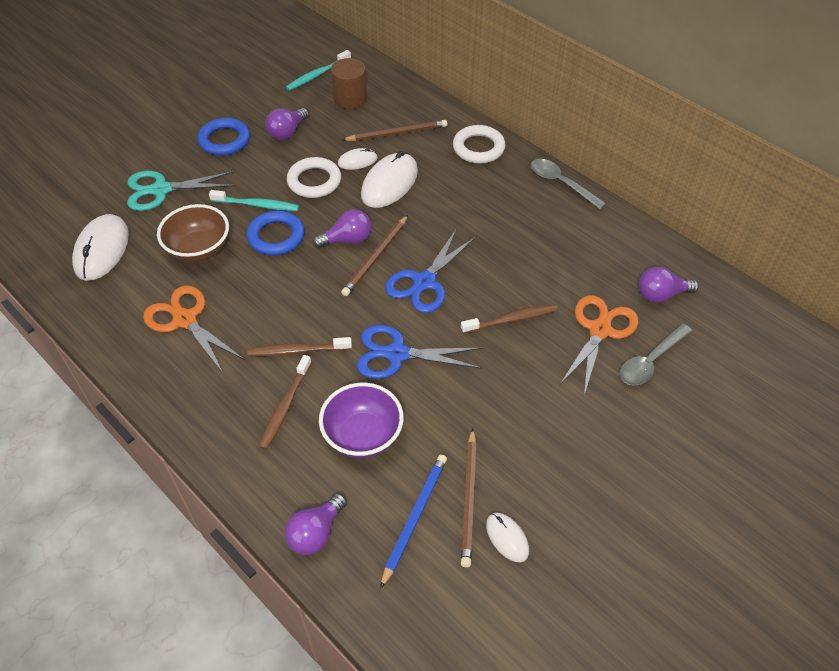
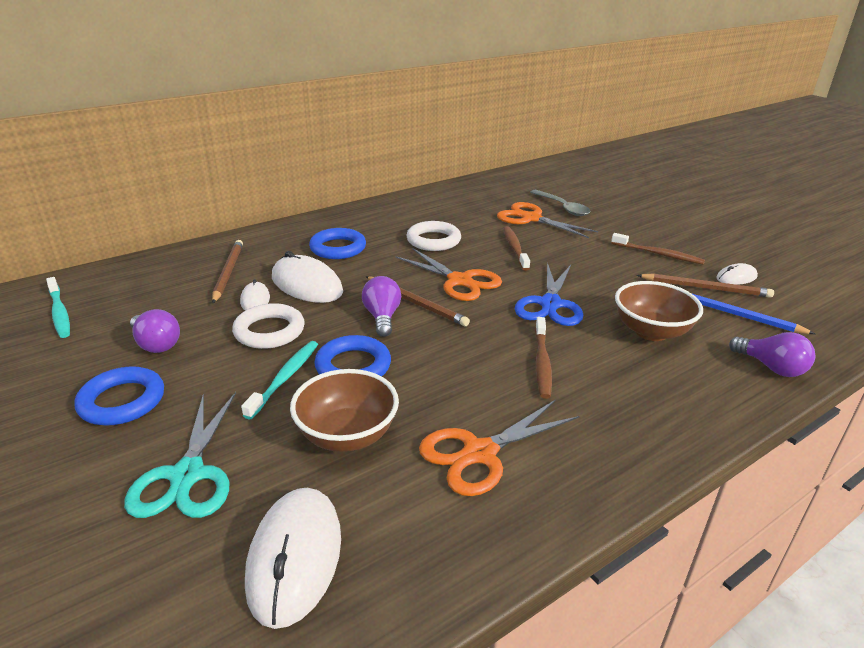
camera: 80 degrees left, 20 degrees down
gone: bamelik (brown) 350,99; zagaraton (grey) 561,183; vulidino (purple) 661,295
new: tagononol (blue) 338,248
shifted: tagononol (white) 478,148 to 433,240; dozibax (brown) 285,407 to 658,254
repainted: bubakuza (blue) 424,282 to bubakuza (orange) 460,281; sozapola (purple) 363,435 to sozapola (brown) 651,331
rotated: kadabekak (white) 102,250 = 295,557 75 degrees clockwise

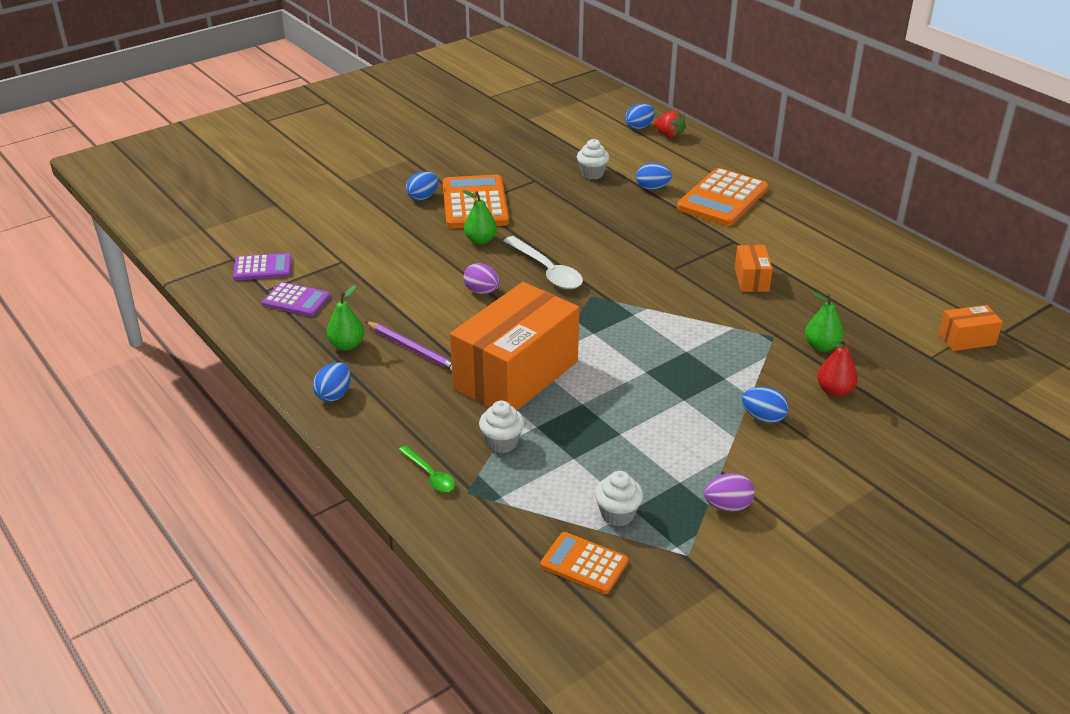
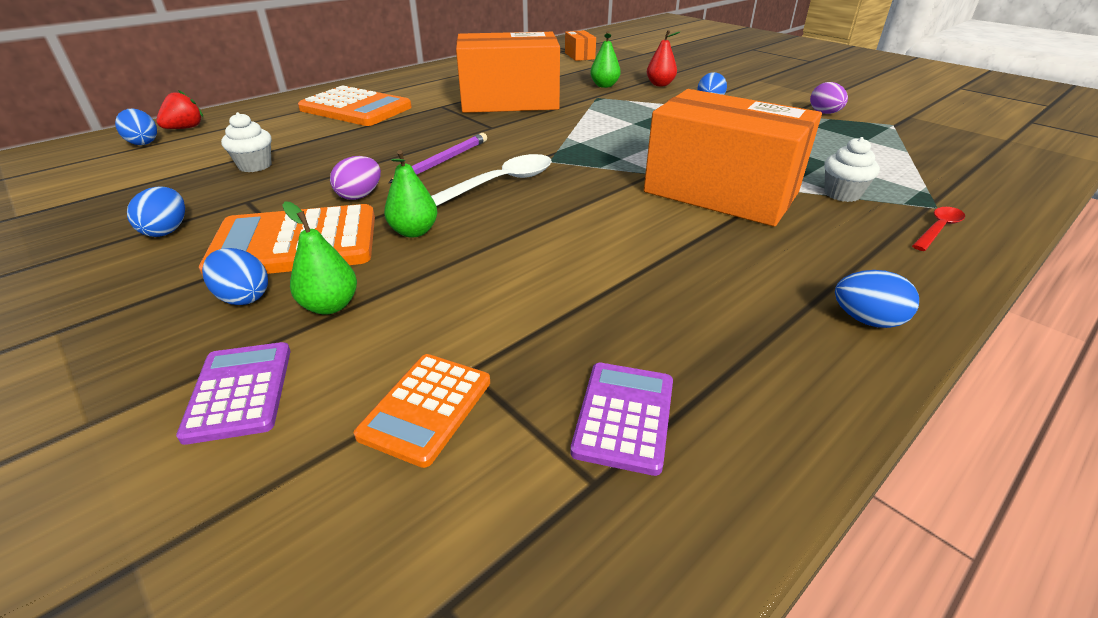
camera: 95 degrees left, 0 degrees up
gone: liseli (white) 617,514
shifted: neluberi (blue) 652,188 to 167,230; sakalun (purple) 263,268 to 240,391; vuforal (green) 347,345 to 330,306; neluberi (purple) 482,291 to 360,196; sakalun (orange) 584,563 to 426,408; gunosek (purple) 412,349 to 443,161
repainted: zagaraton (green) 430,475 to zagaraton (red) 938,229
scaled: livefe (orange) 751,279 = 509,101 x2.29

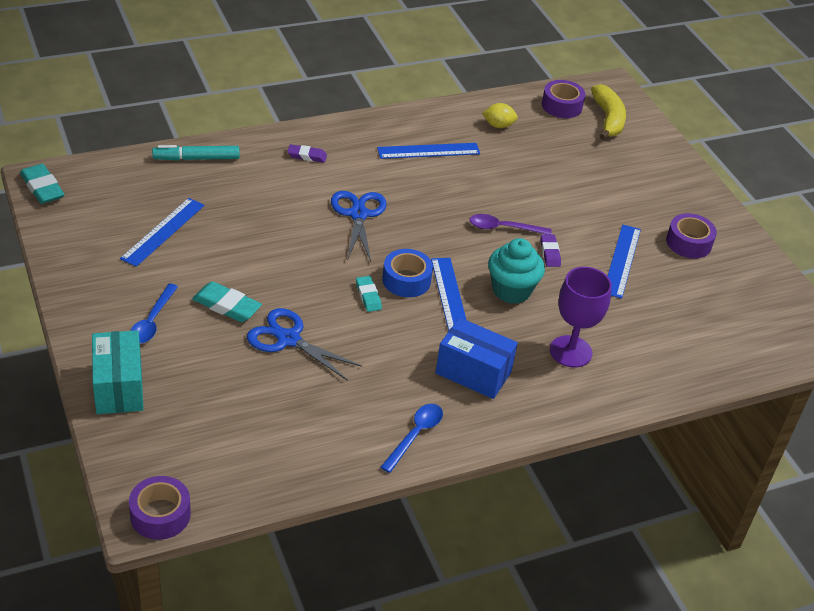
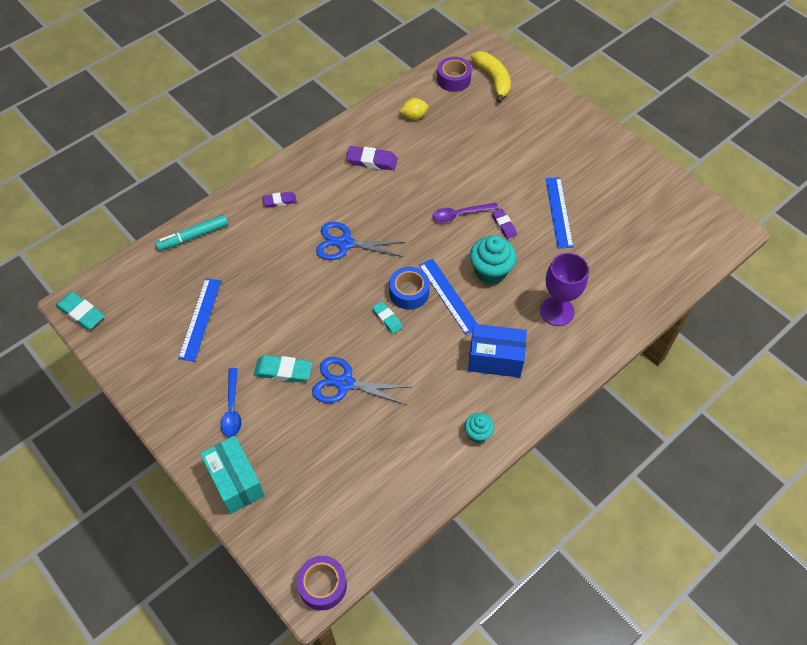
camera: 15 degrees left, 15 degrees up
gone: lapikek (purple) 688,243
swapped: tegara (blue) 428,151 to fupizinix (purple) 372,161; zagaraton (blue) 415,435 to liseli (turquoise) 478,433
rotated: bubakuza (blue) 358,214 = 345,243 60 degrees counterclockwise

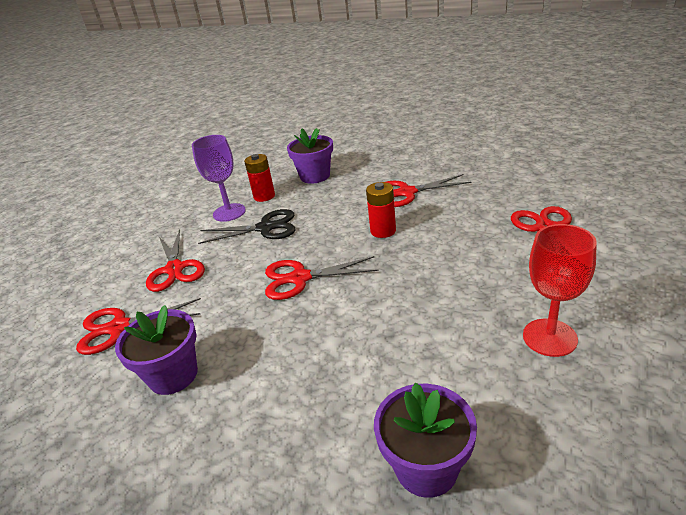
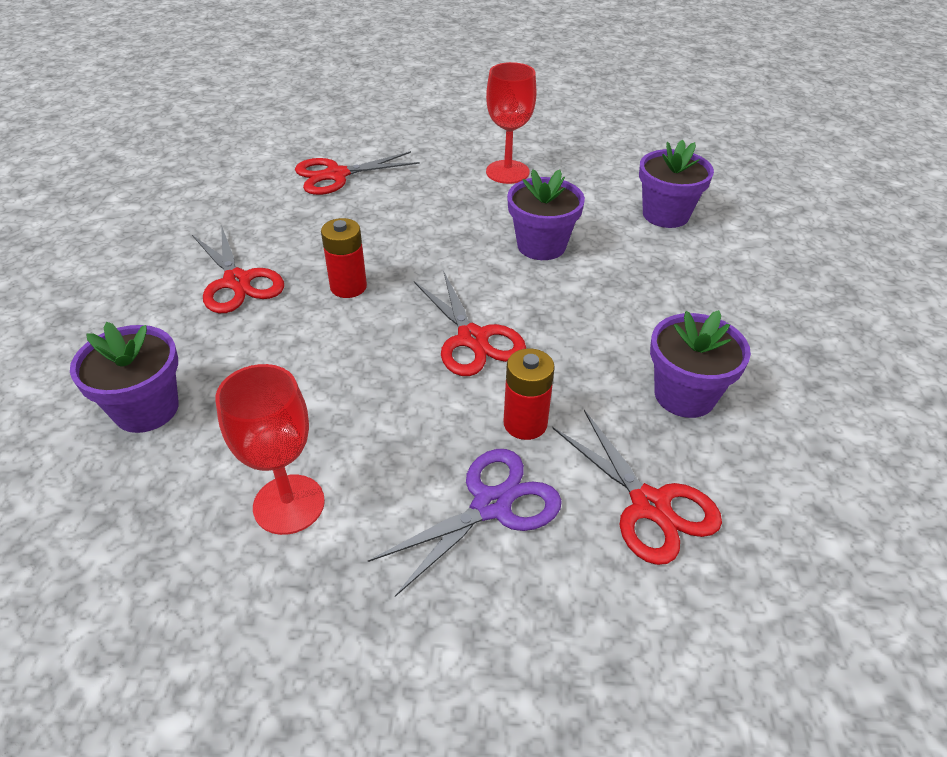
camera: 115 degrees left, 10 degrees up
gone: bubakuza (black) 265,228
new: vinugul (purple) 541,245
shifted: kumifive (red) 264,196 to 525,423
repainted: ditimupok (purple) 229,212 to ditimupok (red) 289,504; bubakuza (red) 175,269 to bubakuza (purple) 491,505

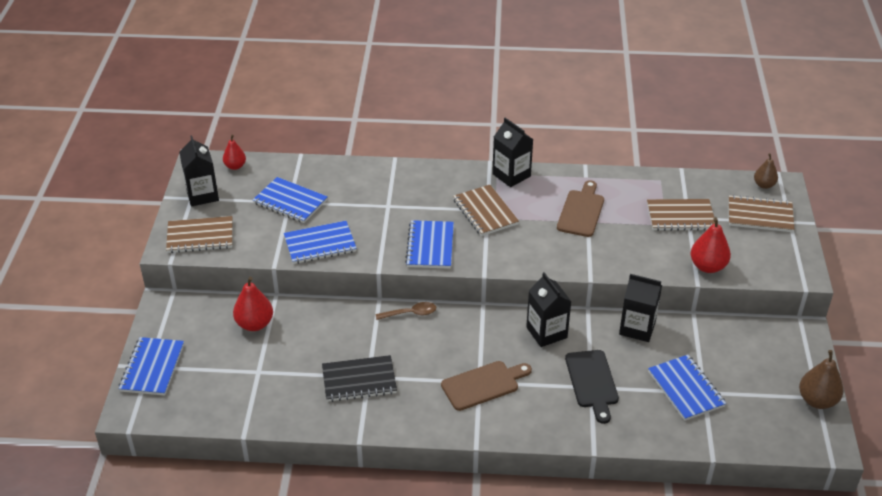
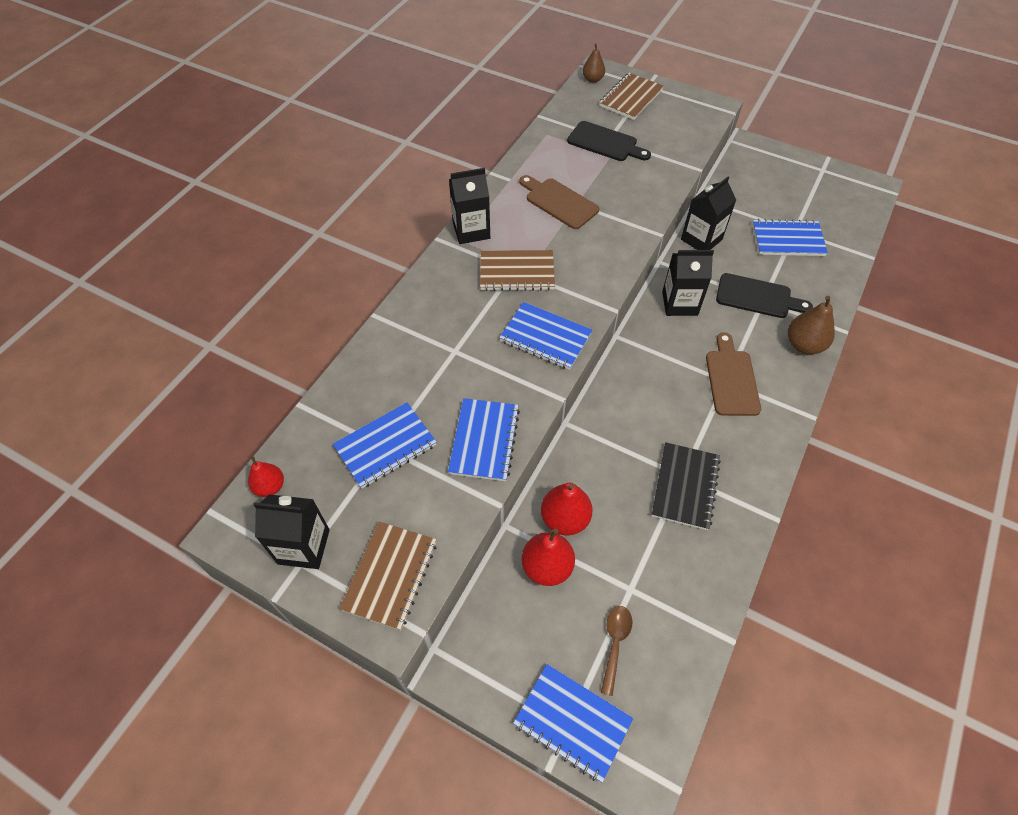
camera: 65 degrees left, 15 degrees up
shifted: vuforal (red) 707,266 to 565,519; zagaraton (brown) 410,313 to 615,644; vuforal (brown) 817,400 to 803,345
swapped: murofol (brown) 680,217 to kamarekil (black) 605,143

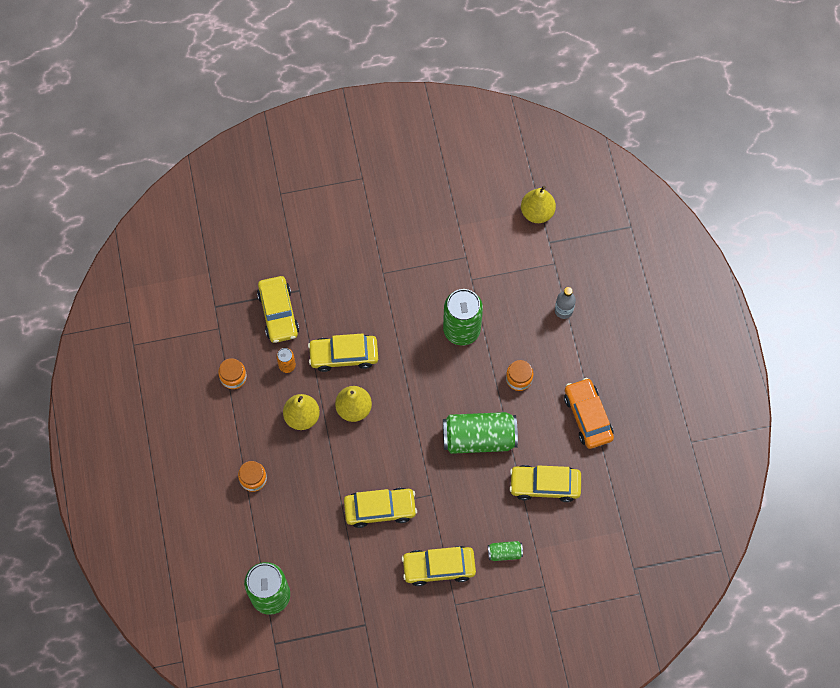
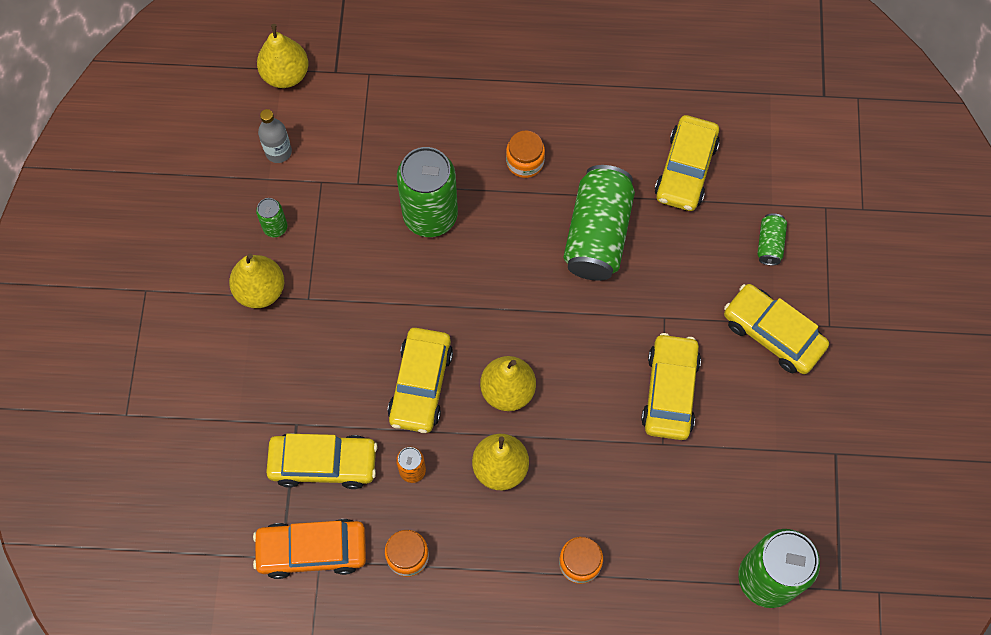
camera: 75 degrees left, 0 degrees up
new: vuforal (yellow) 260,290; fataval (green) 275,227
shifted: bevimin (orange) 587,416 to 312,550; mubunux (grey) 563,310 to 278,152
rotated: bevimin (yellow) 439,567 = 772,334 120 degrees clockwise

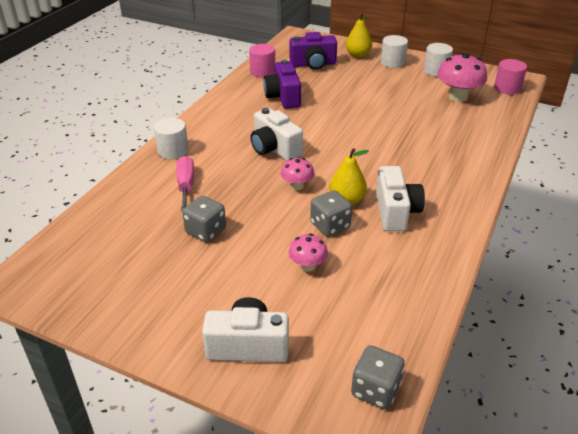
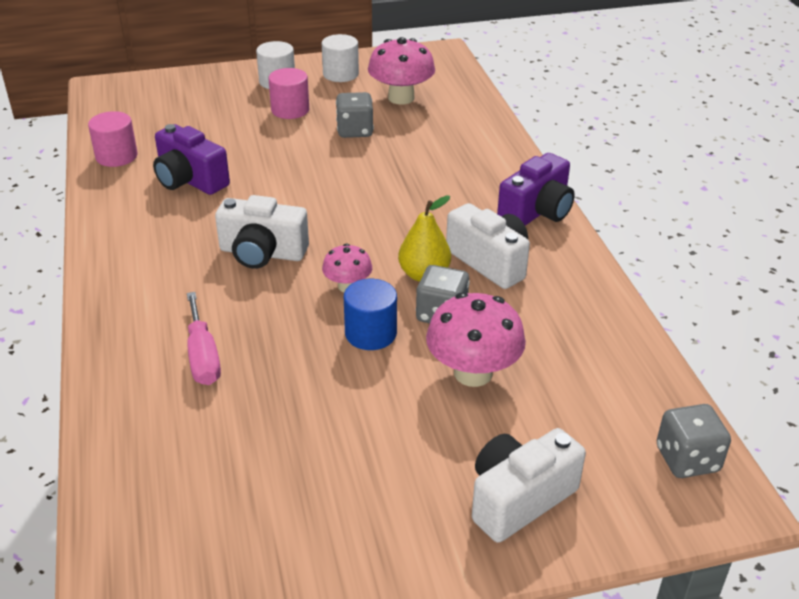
camera: 40 degrees left, 0 degrees up
gone: bamelik (white) 173,151; vuforal (yellow) 358,55
new: bamelik (blue) 370,333
shifted: bamelik (pink) 507,88 to 290,110; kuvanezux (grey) 206,231 to 355,131; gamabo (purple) 313,64 to 537,212
rotated: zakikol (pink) 186,185 = 203,356 150 degrees counterclockwise
scaled: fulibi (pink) 307,266 = 473,373 x1.76

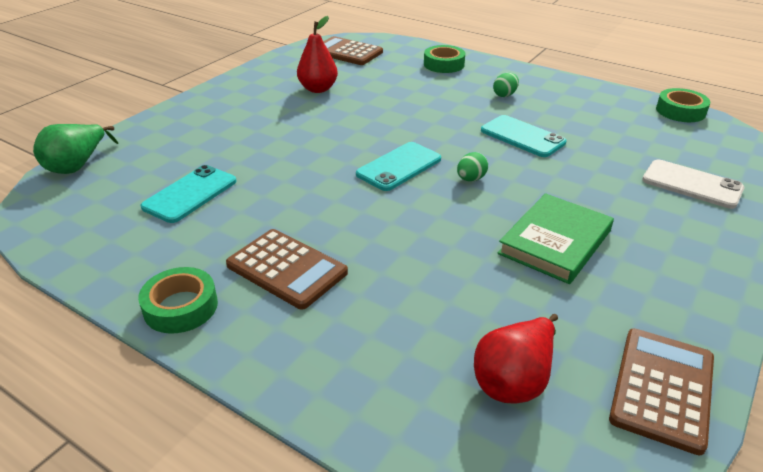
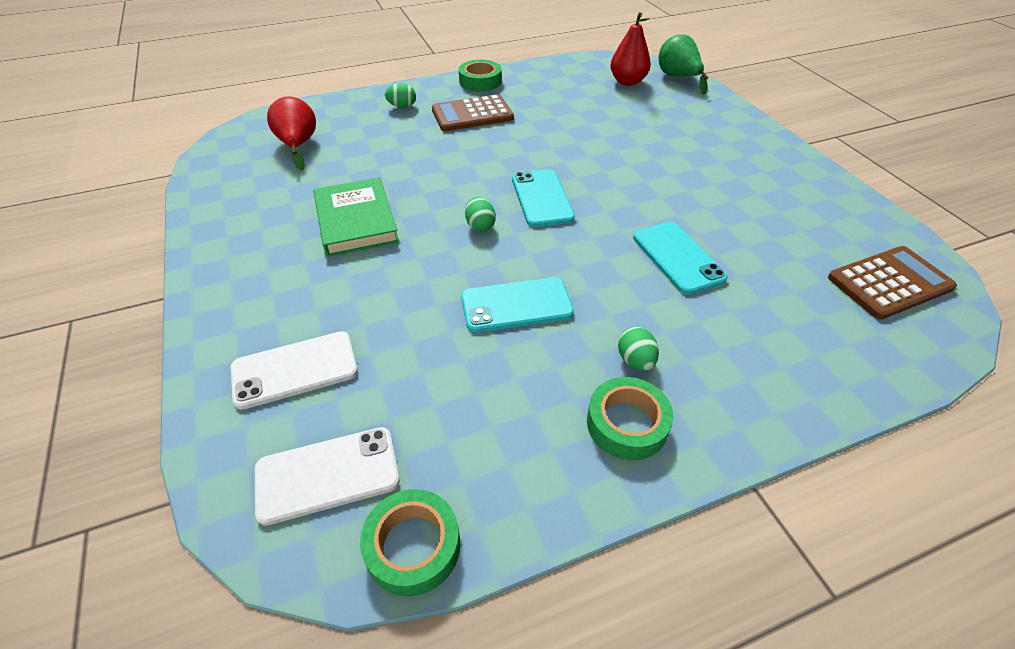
camera: 125 degrees right, 10 degrees up
gone: sakalun (brown) 662,388
new: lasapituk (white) 327,475; neluberi (green) 402,106
shifted: lapikek (green) 444,64 to 627,424; vuforal (red) 318,89 to 627,82; lasapituk (turquoise) 190,194 to 677,257

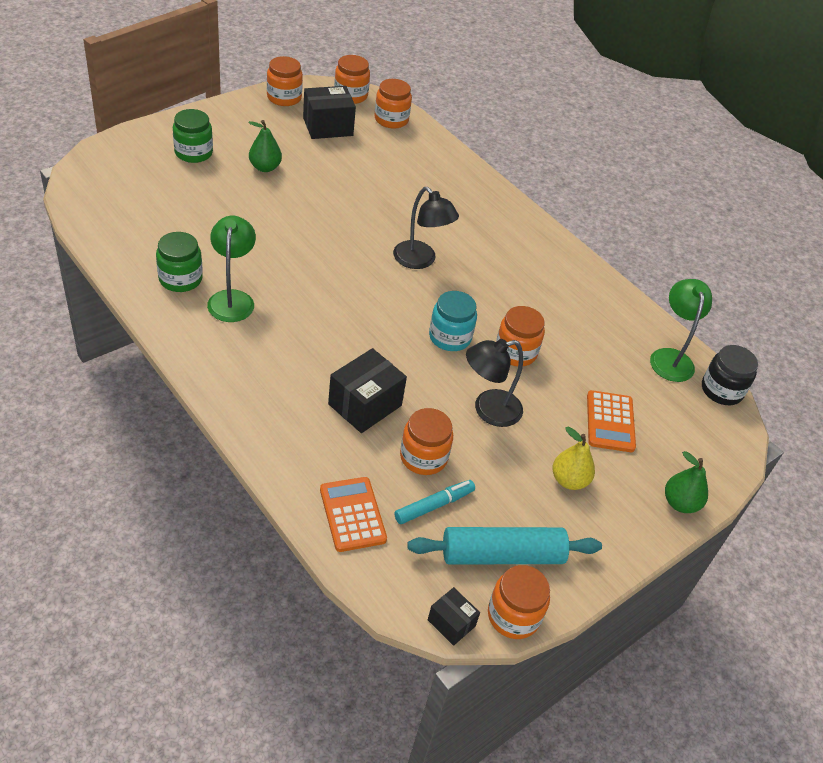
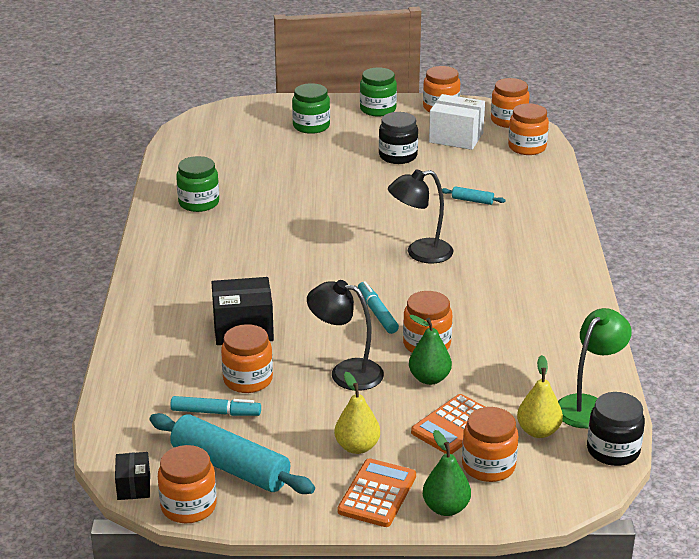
camera: 45 degrees right, 15 degrees down
gone: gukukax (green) 232,299
new: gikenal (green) 378,109; gikenal (black) 398,156; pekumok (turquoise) 472,200; gikenal (orange) 488,466; vuforal (yellow) 538,431
shifted: sakalun (orange) 352,514 to 377,494; vuforal (green) 265,167 to 429,378
swapped: gikenal (turquoise) 450,337 to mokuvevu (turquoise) 377,313
repainted: livefe (black) 328,127 to livefe (white) 456,137
rotated: gukukax (black) 420,260 = 420,253 75 degrees clockwise

